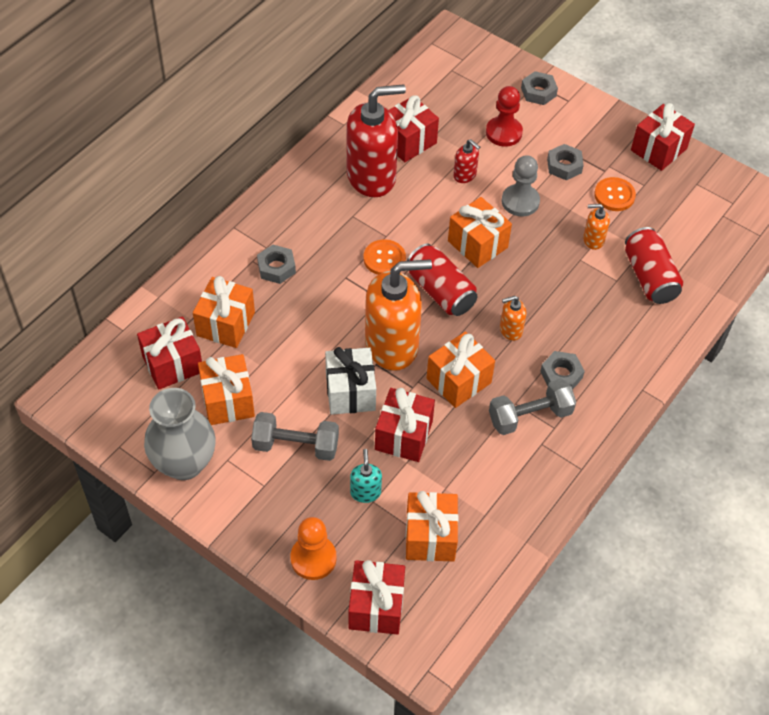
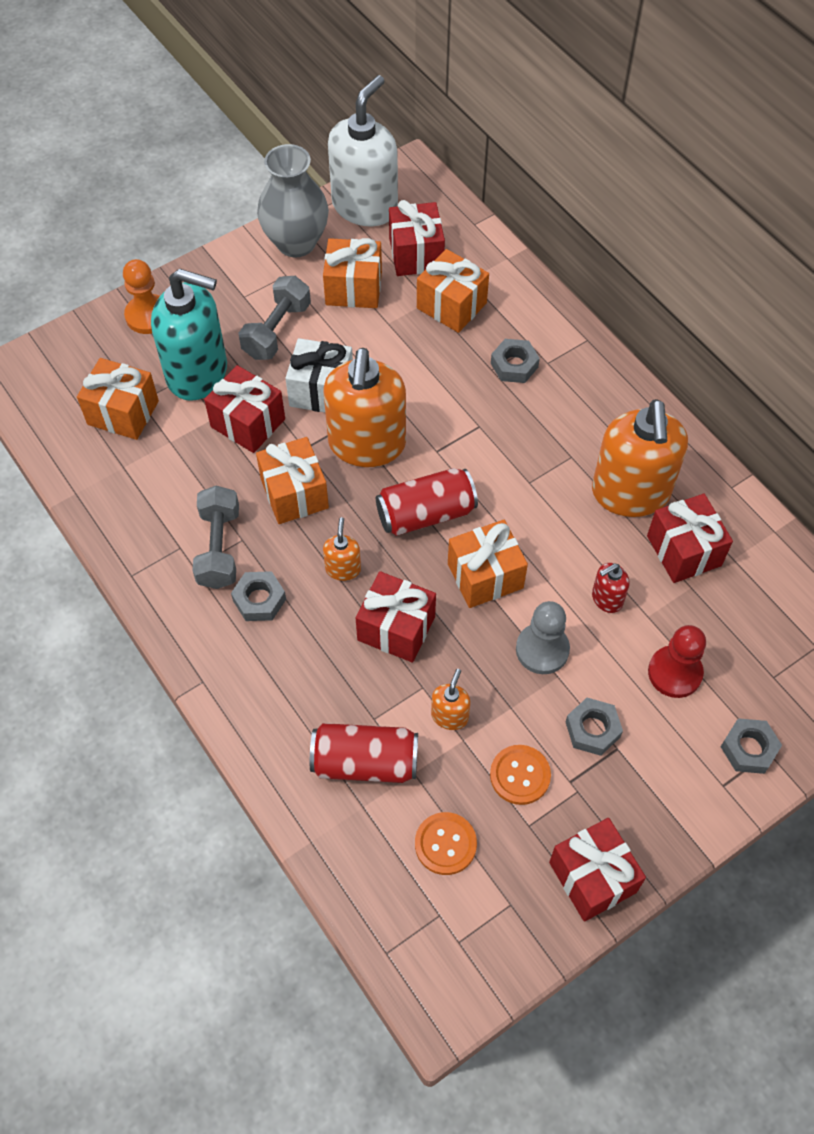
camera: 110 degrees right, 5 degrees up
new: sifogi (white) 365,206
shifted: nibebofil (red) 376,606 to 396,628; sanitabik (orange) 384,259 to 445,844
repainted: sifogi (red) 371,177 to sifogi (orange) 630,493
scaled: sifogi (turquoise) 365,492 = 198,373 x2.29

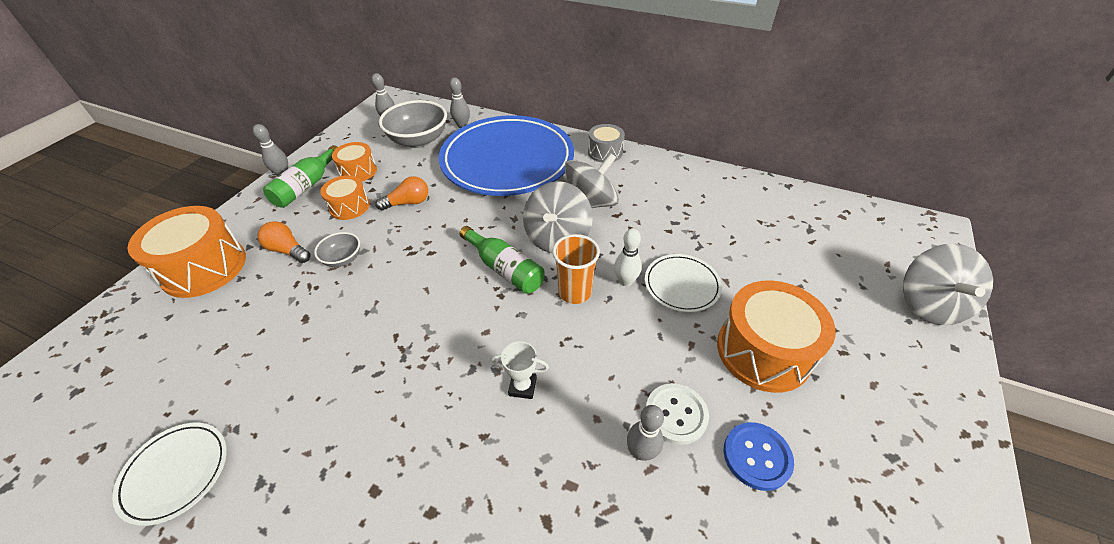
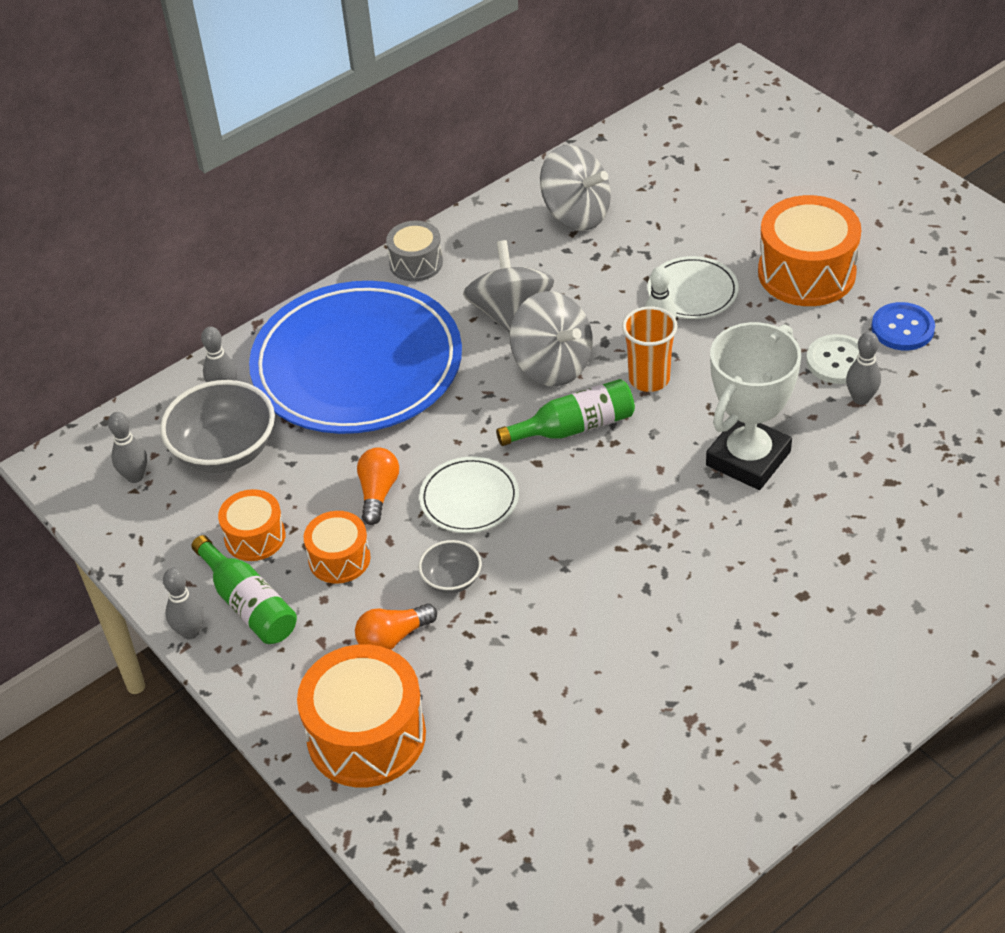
camera: 60 degrees left, 0 degrees up
shifted: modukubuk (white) 175,473 to 469,499; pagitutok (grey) 928,304 to 576,214
scaled: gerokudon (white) 522,387 = 748,458 x2.33

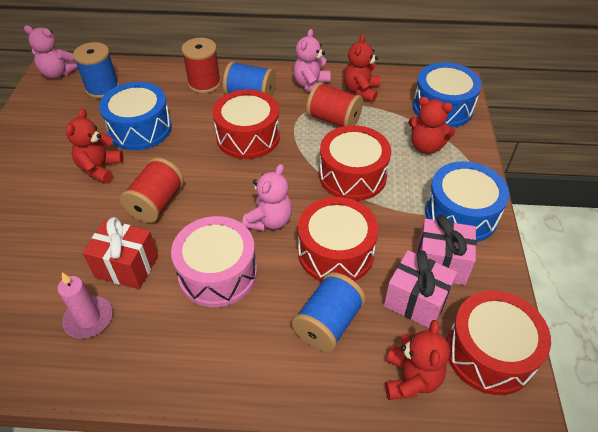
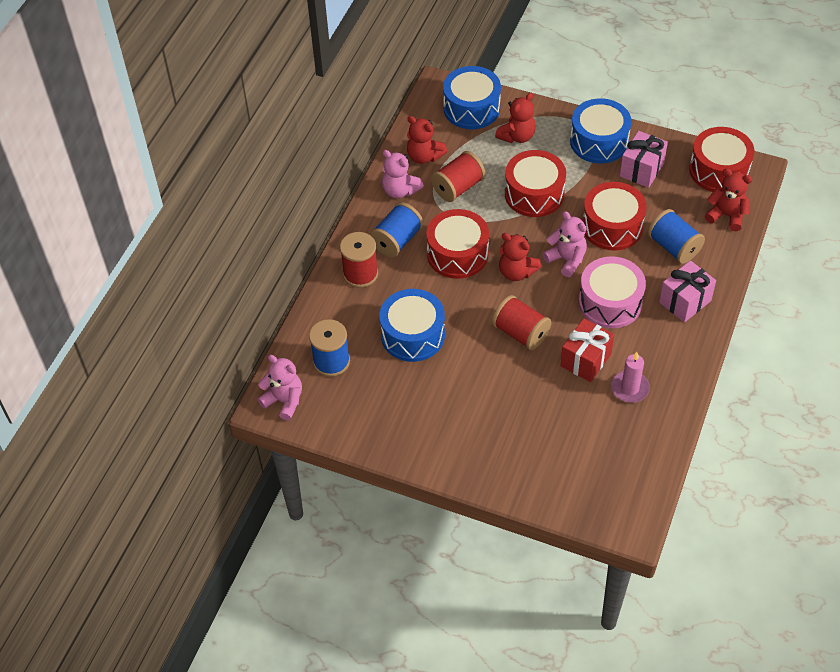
camera: 70 degrees left, 5 degrees up
shifted: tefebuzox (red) 100,168 to 516,272; nibebofil (pink) 416,301 to 685,301
rotated: tefebuzox (pink) 58,73 = 284,401 90 degrees counterclockwise

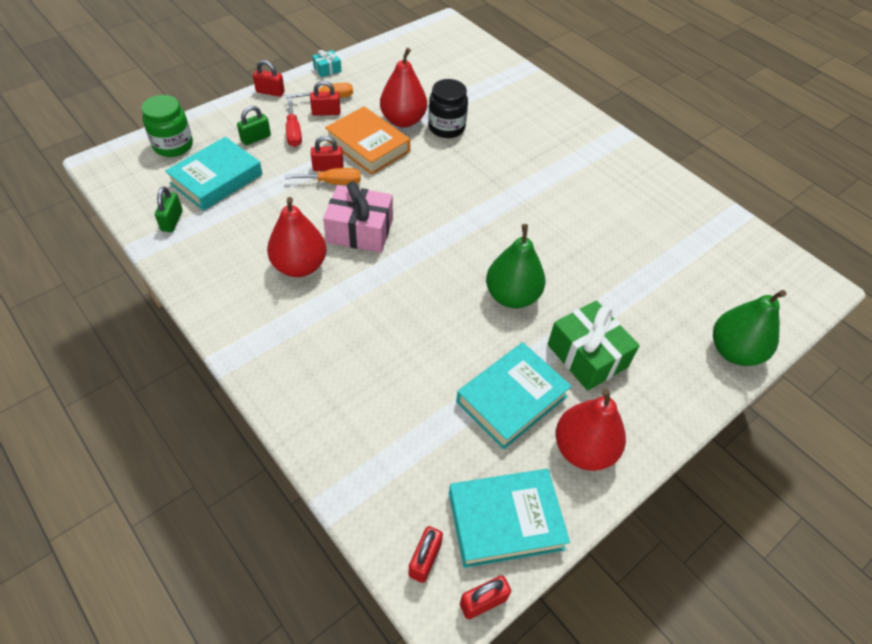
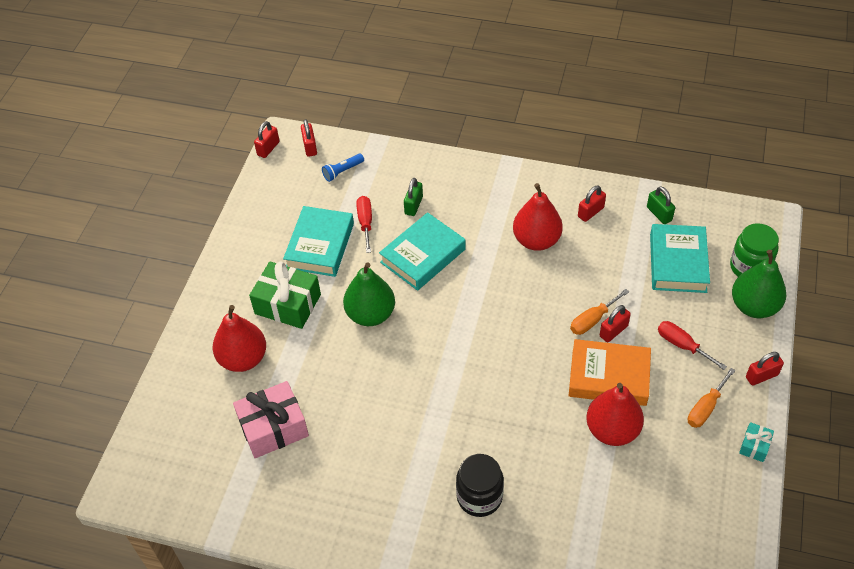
camera: 150 degrees right, 0 degrees up
new: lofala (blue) 342,171; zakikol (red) 365,223
shifted: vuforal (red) 583,449 to 243,359; nibebofil (pink) 360,231 to 273,428; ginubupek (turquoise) 505,521 to 422,256; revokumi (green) 256,138 to 413,205; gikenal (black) 446,128 to 479,497; revokumi (red) 326,112 to 590,212; vuforal (green) 734,351 to 754,306

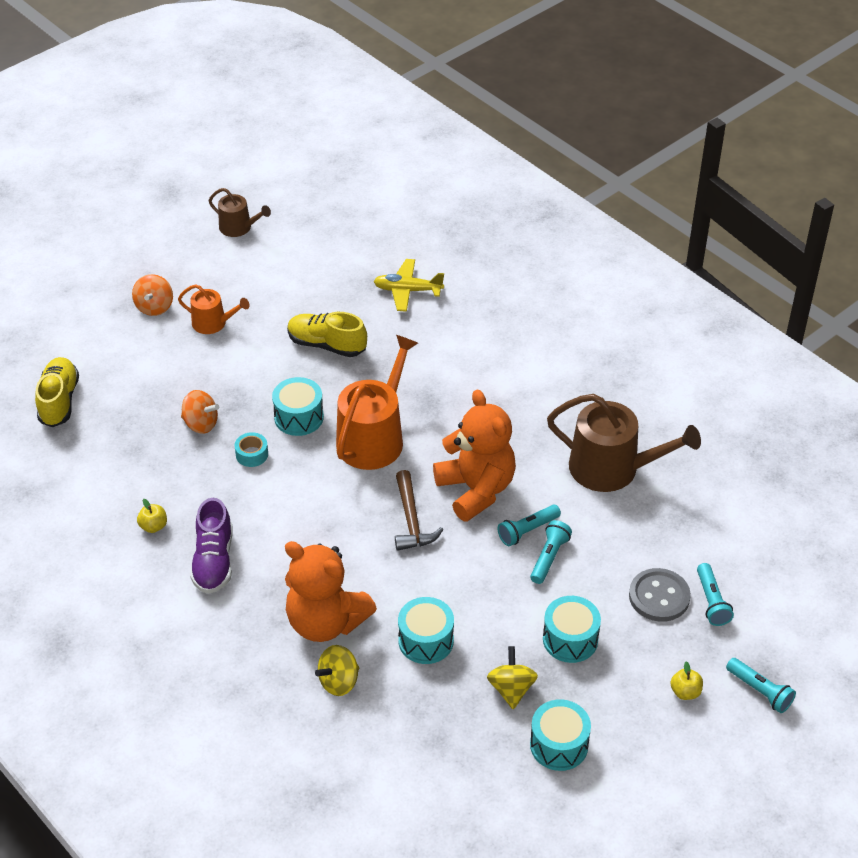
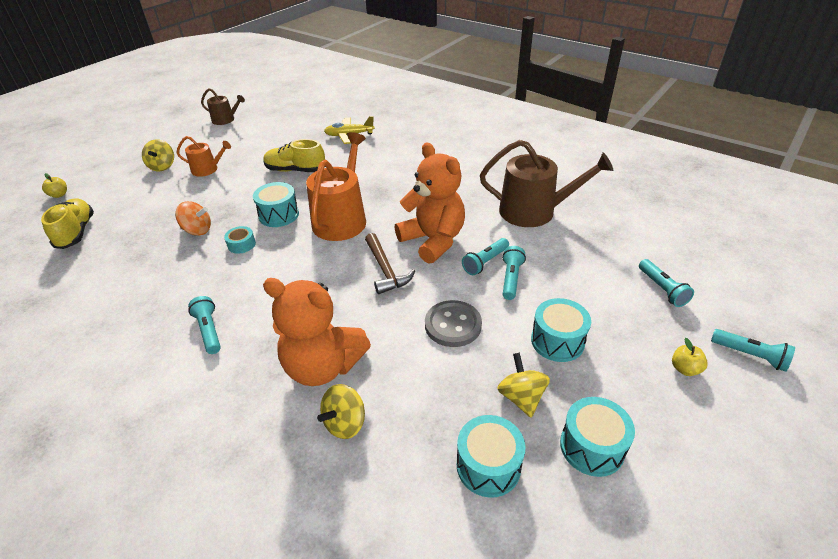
camera: 10 degrees left, 5 degrees down
shifted: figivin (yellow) 153,526 to 59,195; sanitabik (grey) 659,596 to 453,325; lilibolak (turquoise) 426,641 to 488,466
swapped: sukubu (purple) 214,561 to lofala (turquoise) 209,331
repainted: pagitutok (orange) 154,307 to pagitutok (yellow) 162,166

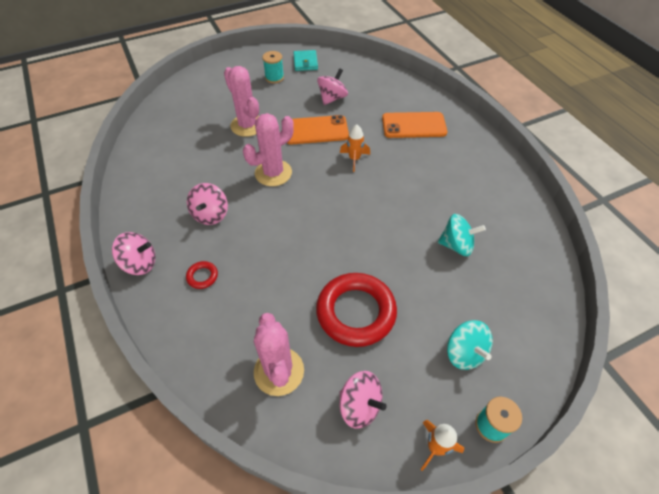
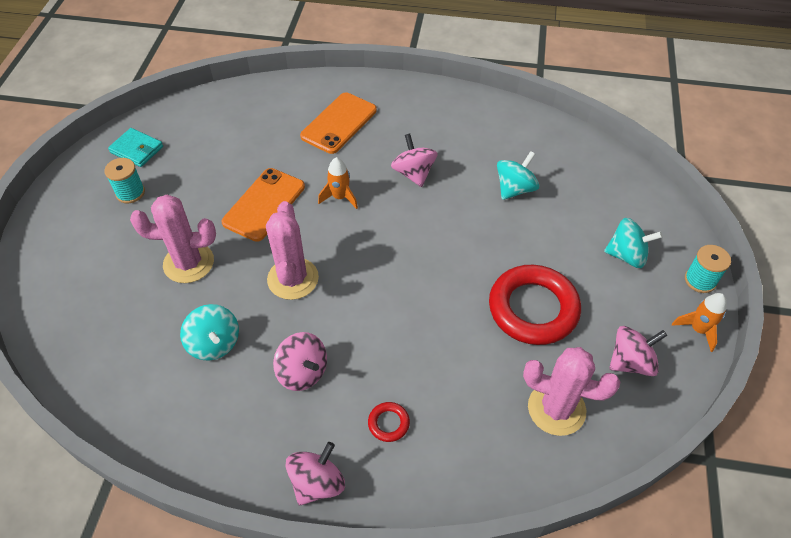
camera: 55 degrees left, 0 degrees up
new: pagitutok (turquoise) 214,343
shifted: pagitutok (pink) 332,98 to 414,173

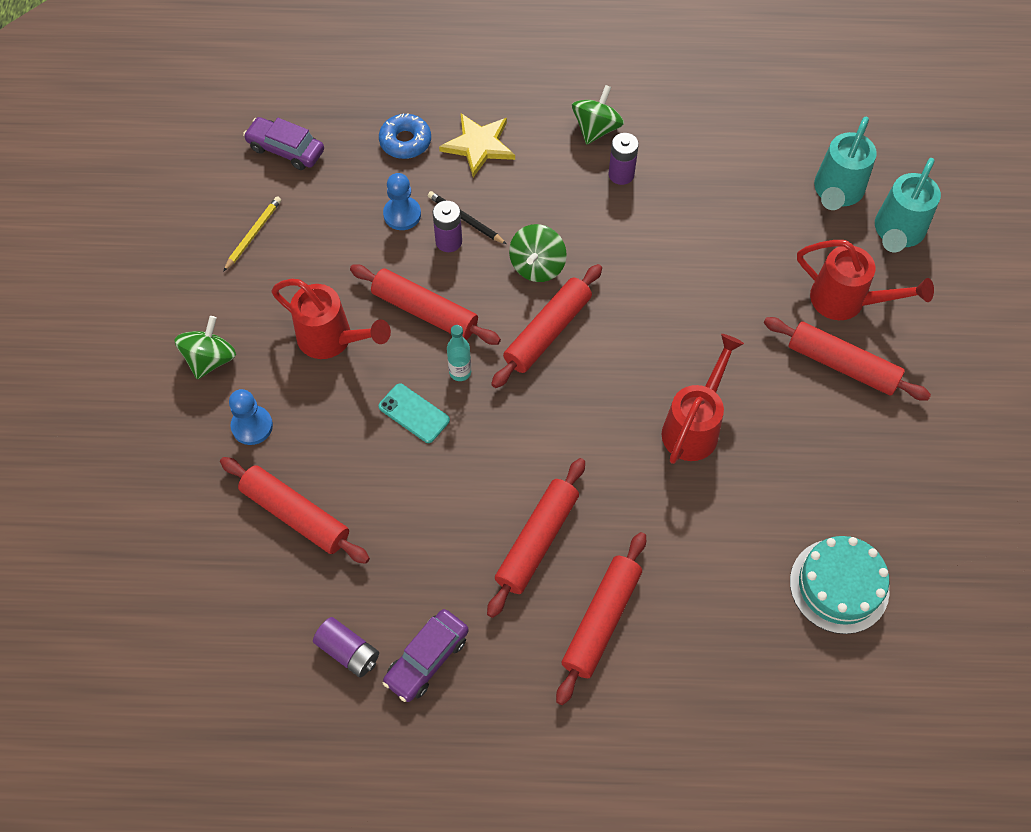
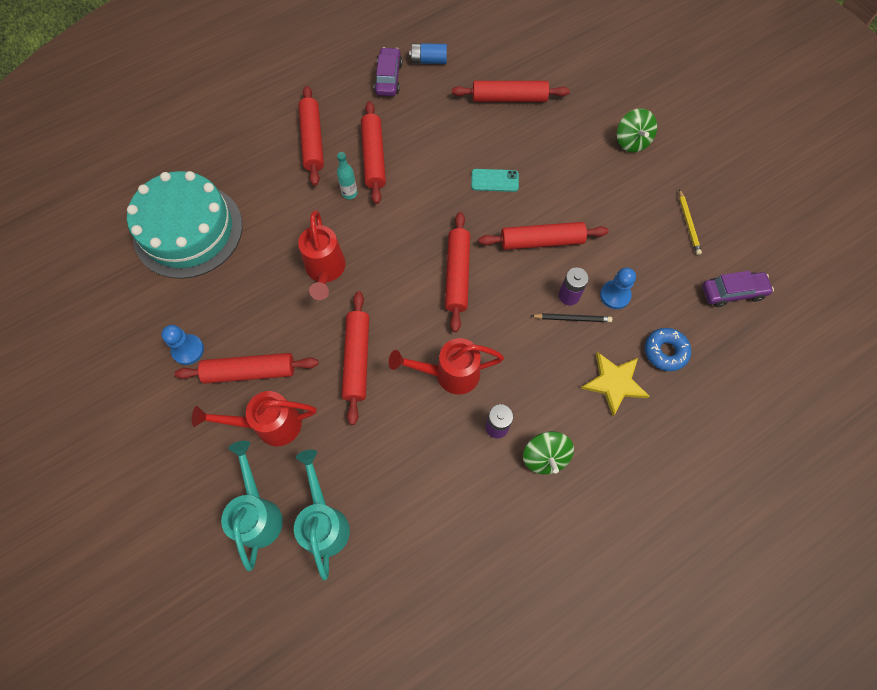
camera: 145 degrees right, 5 degrees up
gone: pagitutok (green) 537,266
new: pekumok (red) 357,359
shifted: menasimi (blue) 252,426 to 188,350; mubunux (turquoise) 460,372 to 349,193; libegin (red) 333,340 to 449,374
repainted: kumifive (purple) 348,651 to kumifive (blue) 428,60
scaled: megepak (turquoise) 839,586 = 188,230 x1.64

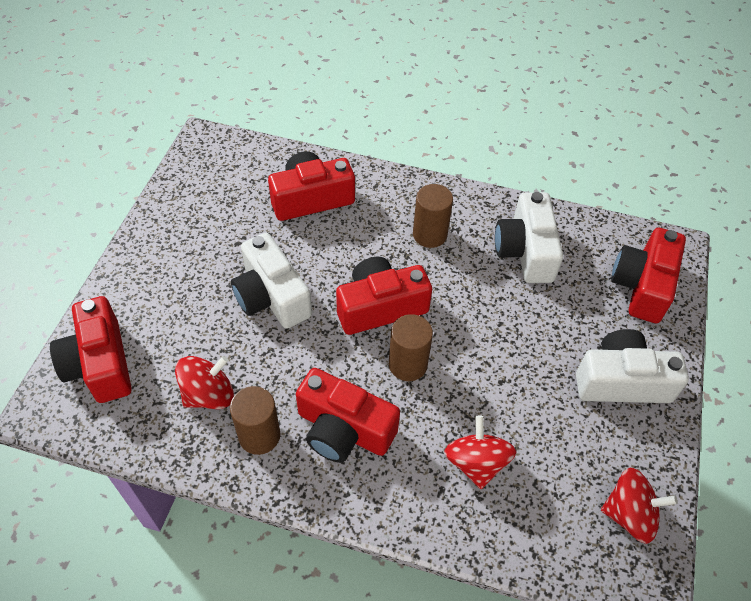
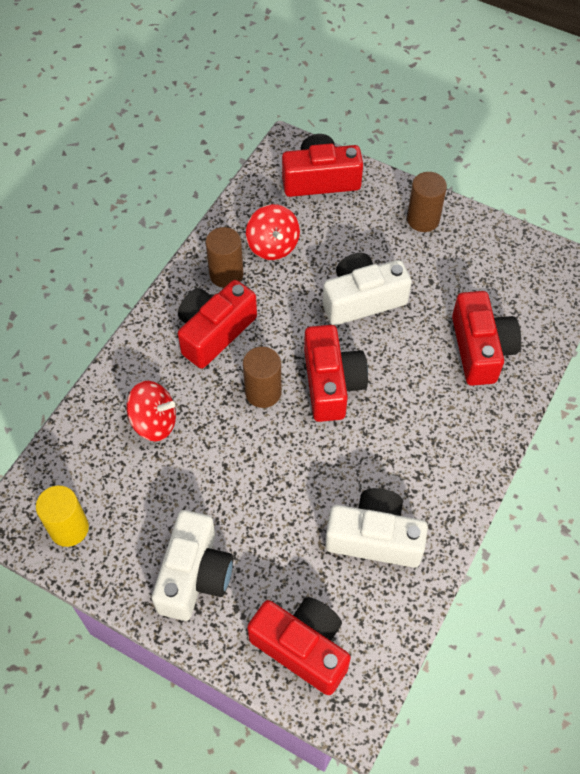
camera: 105 degrees right, 5 degrees up
shifted: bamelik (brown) 429,234 to 423,219
swapped: pagitutok (red) 629,514 to bamelik (yellow) 69,528

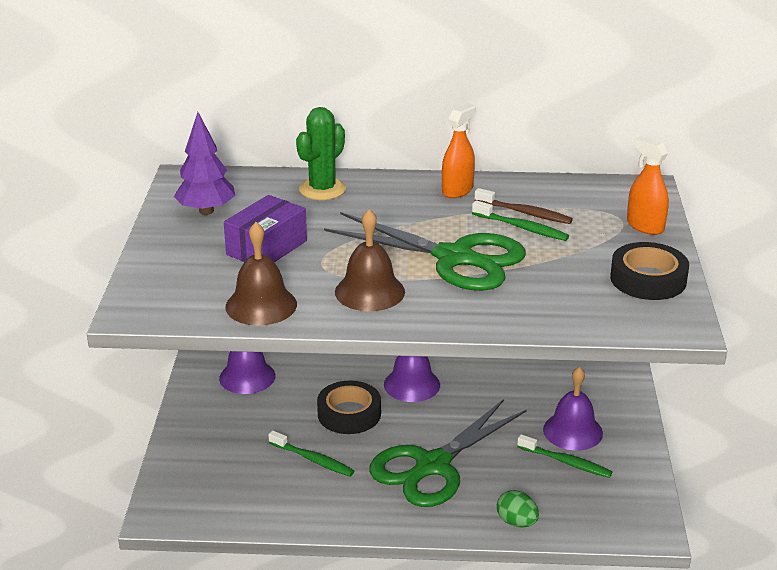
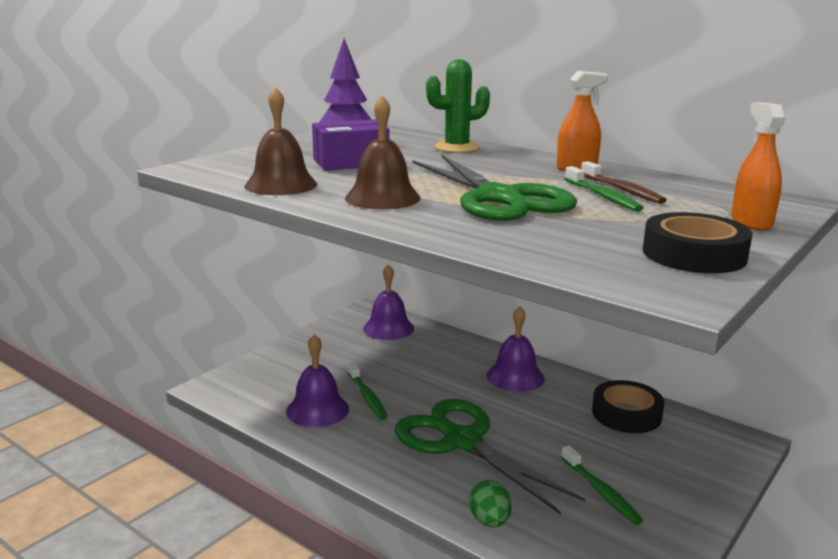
camera: 35 degrees right, 10 degrees down
shifted: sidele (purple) 572,431 to 317,409; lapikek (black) 349,414 to 626,414
rotated: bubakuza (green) 432,466 = 462,441 60 degrees clockwise

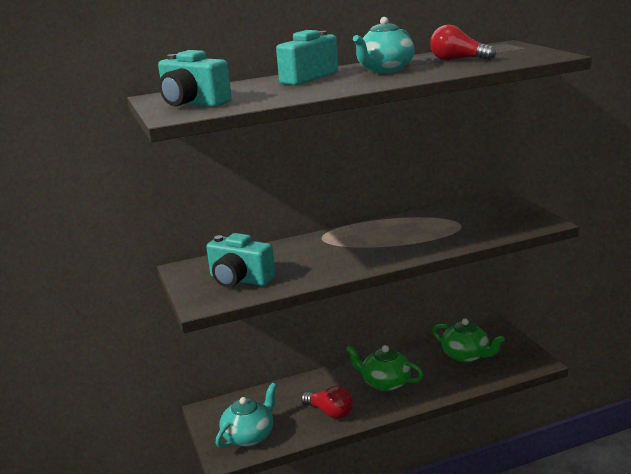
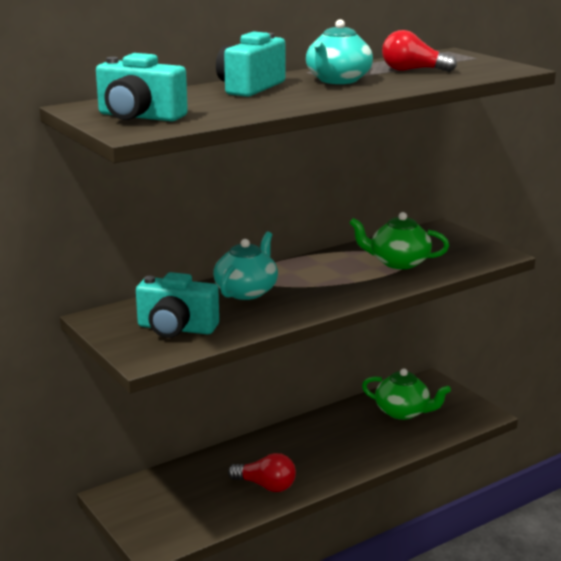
camera: 15 degrees left, 0 degrees up
shifted: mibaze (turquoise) 249,436 to 246,291; mibaze (green) 385,382 to 398,262

